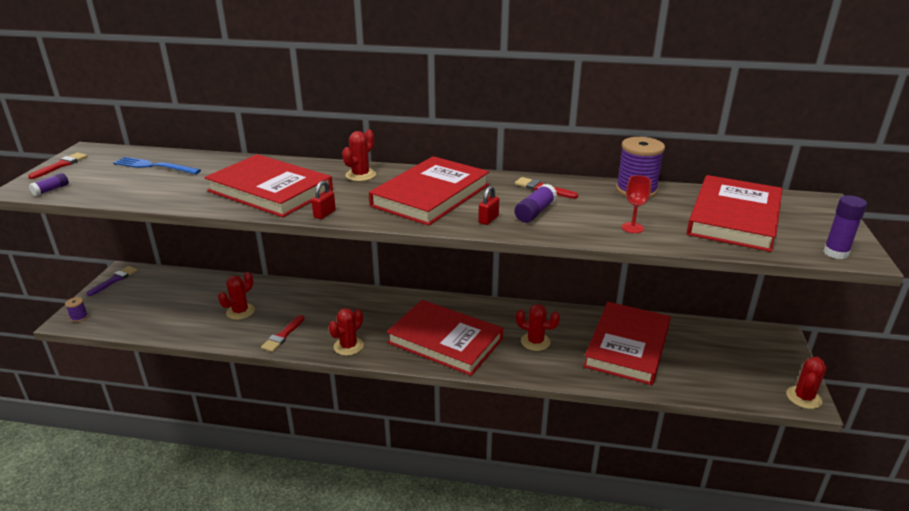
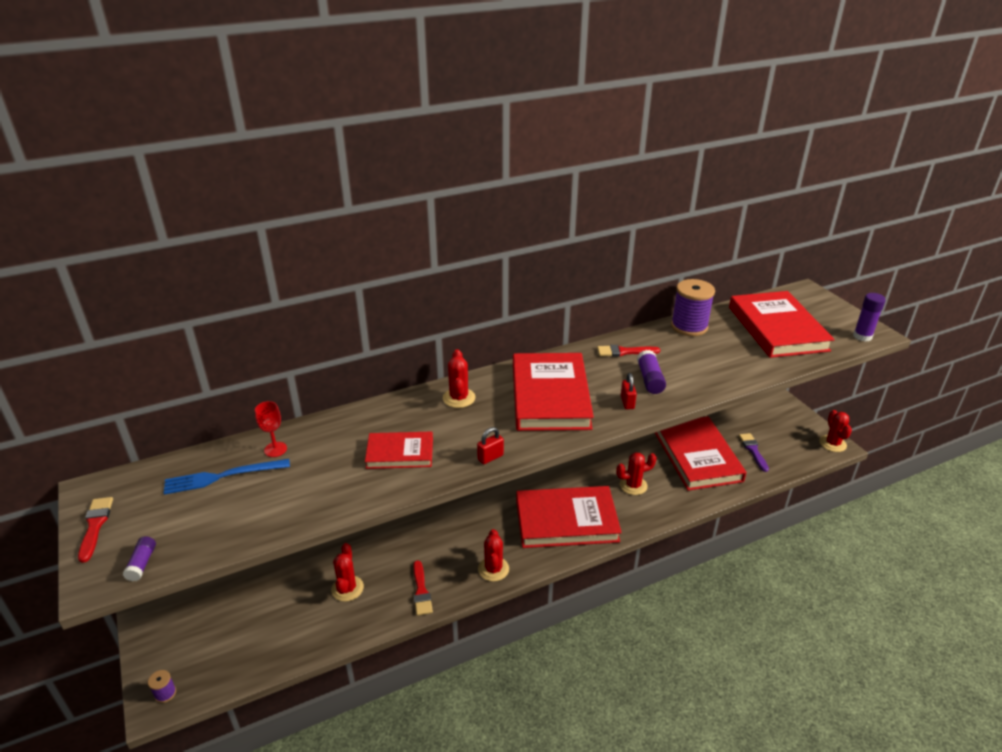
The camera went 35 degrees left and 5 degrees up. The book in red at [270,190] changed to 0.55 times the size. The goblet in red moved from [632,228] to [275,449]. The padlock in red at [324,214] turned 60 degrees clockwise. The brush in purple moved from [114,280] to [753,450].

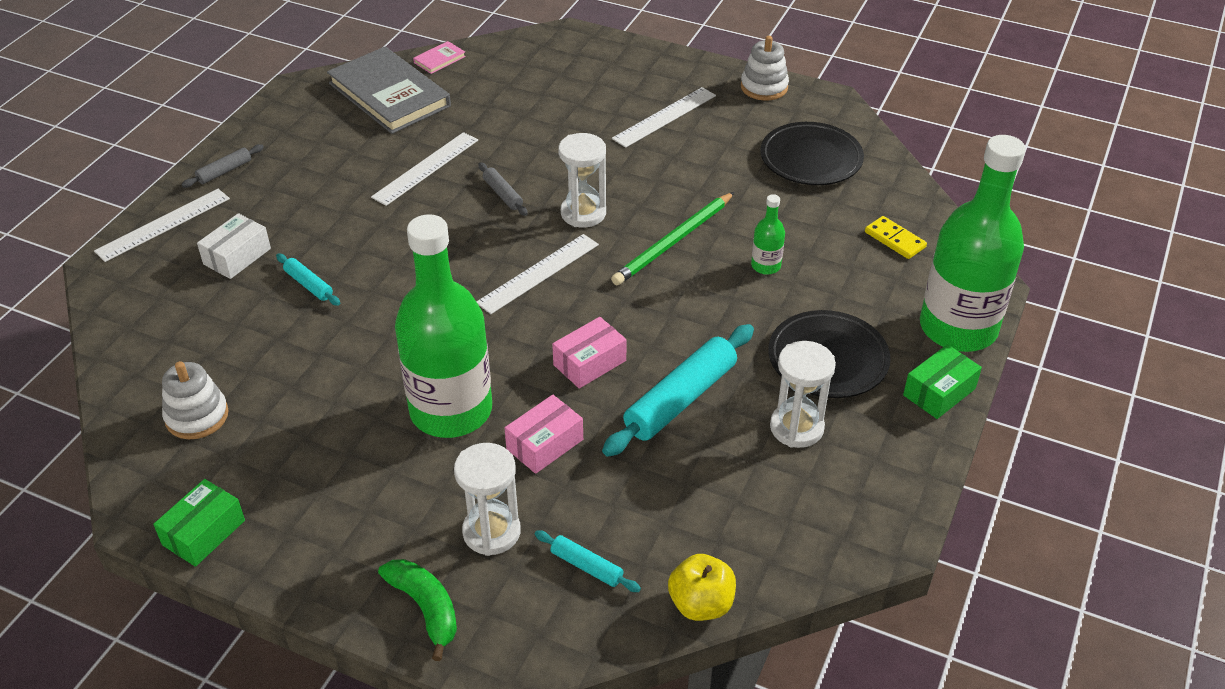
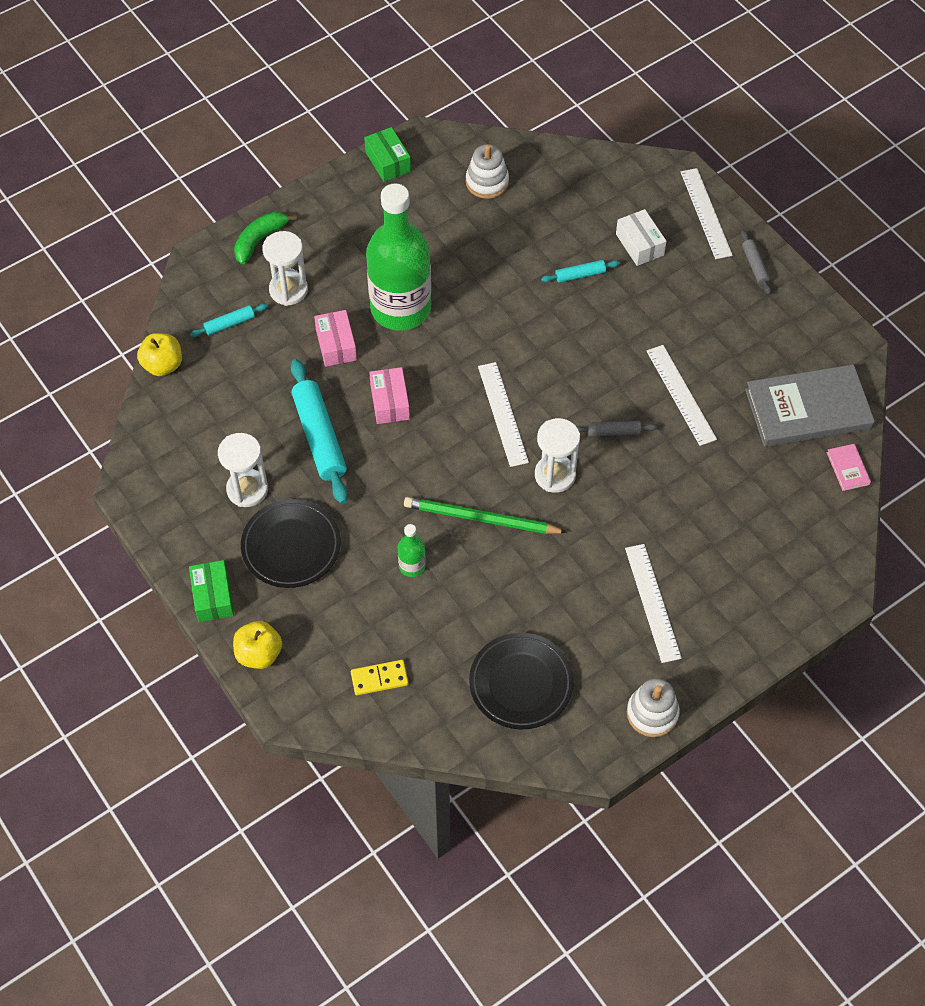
The camera went 120 degrees right and 15 degrees up. The bottle in green at [958,328] was replaced by the apple in yellow at [259,654]. The pencil in green at [673,242] turned 60 degrees counterclockwise. The banana in green at [425,608] turned 135 degrees clockwise.

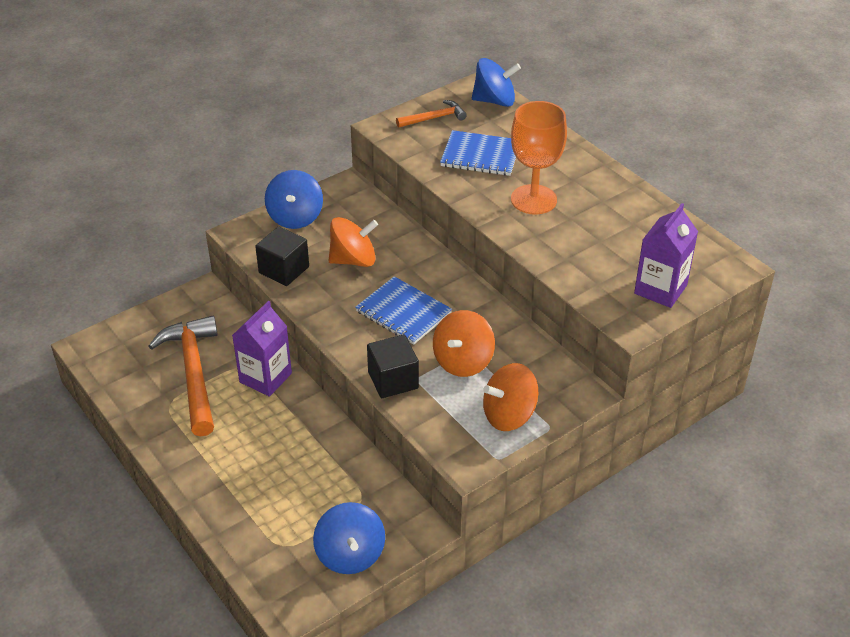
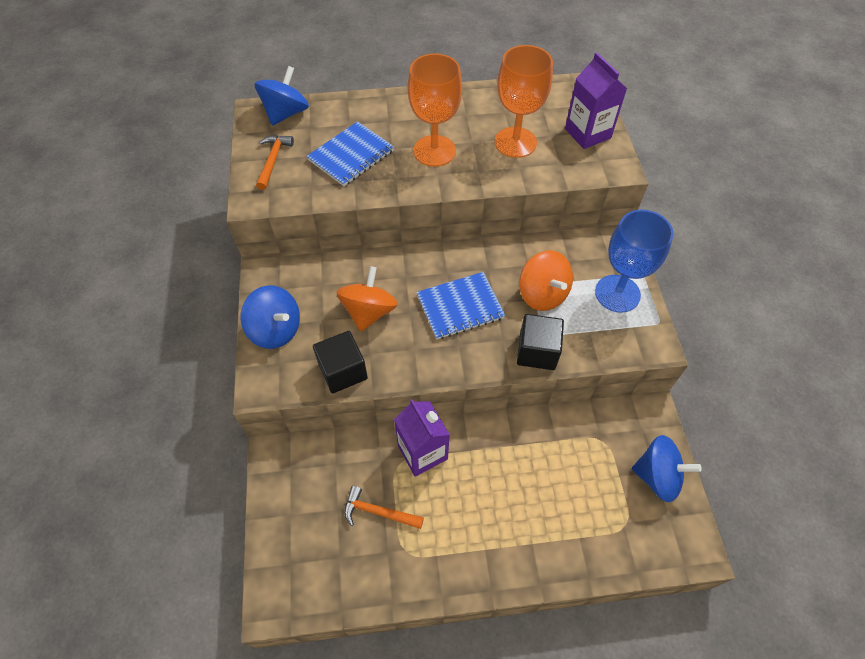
The camera went 60 degrees left and 15 degrees up. The hammer in orange at [194,373] changed to 0.51 times the size. The spinning top in orange at [509,415] was replaced by the goblet in blue at [617,293]. The goblet in orange at [515,142] appeared.

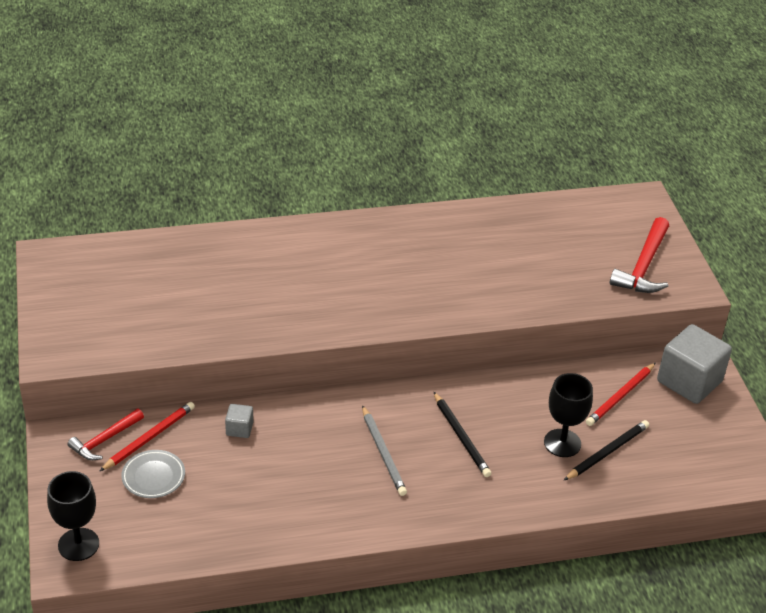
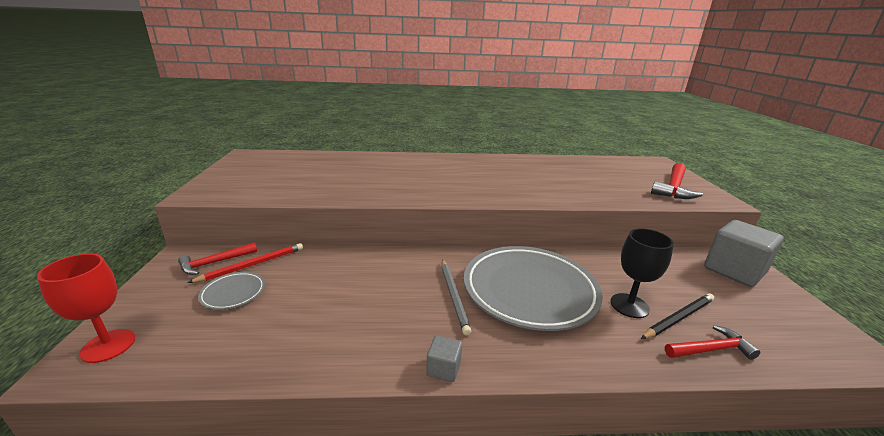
The camera went 10 degrees right and 15 degrees down. The pencil in red at [620,396] disappeared. The pencil in black at [461,437] was replaced by the plate in grey at [529,291]. The cube in grey moved from [239,429] to [443,368]. The goblet in black at [78,544] became the goblet in red at [108,345]. The hammer in red at [710,349] appeared.

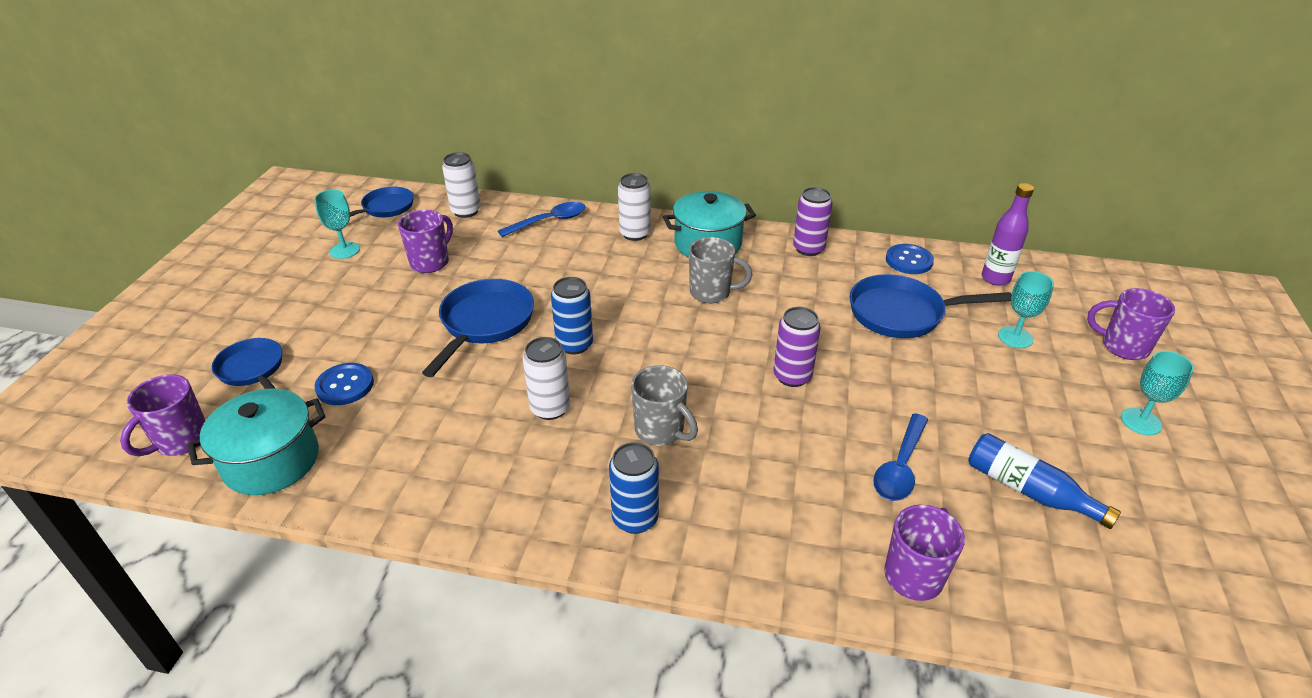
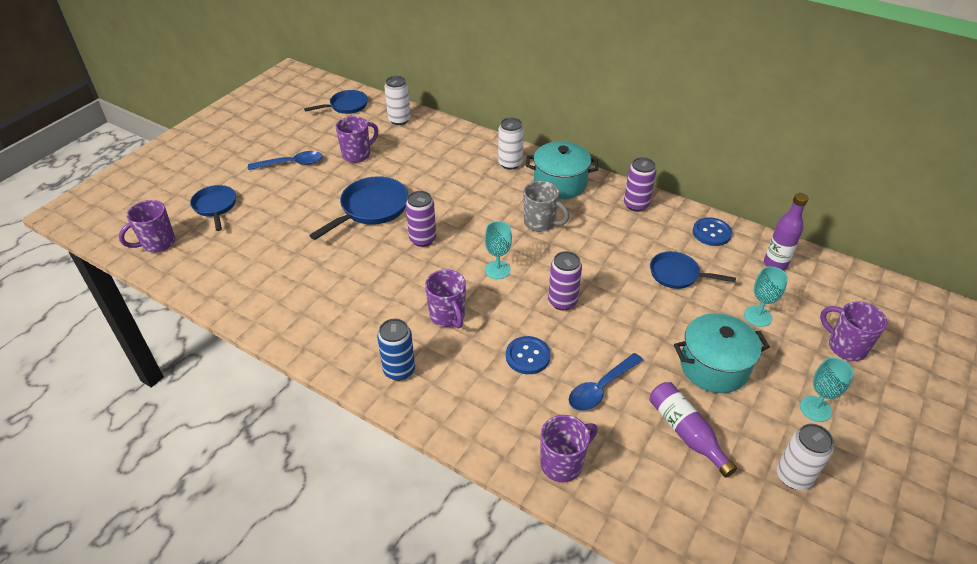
The camera went 20 degrees right and 5 degrees up. The goblet in turquoise moved from [345,250] to [497,270]. The spoon in blue moved from [549,221] to [292,164]. The pan in blue at [902,314] changed to 0.66 times the size. The can in blue at [574,345] became the can in purple at [422,239]. The can in white moved from [550,408] to [793,476]. The button in blue moved from [345,386] to [527,356]. The mug in grey at [661,431] became the mug in purple at [448,316]. The pot in turquoise moved from [271,461] to [714,366]. The bottle in blue at [1028,490] became the bottle in purple at [686,432].

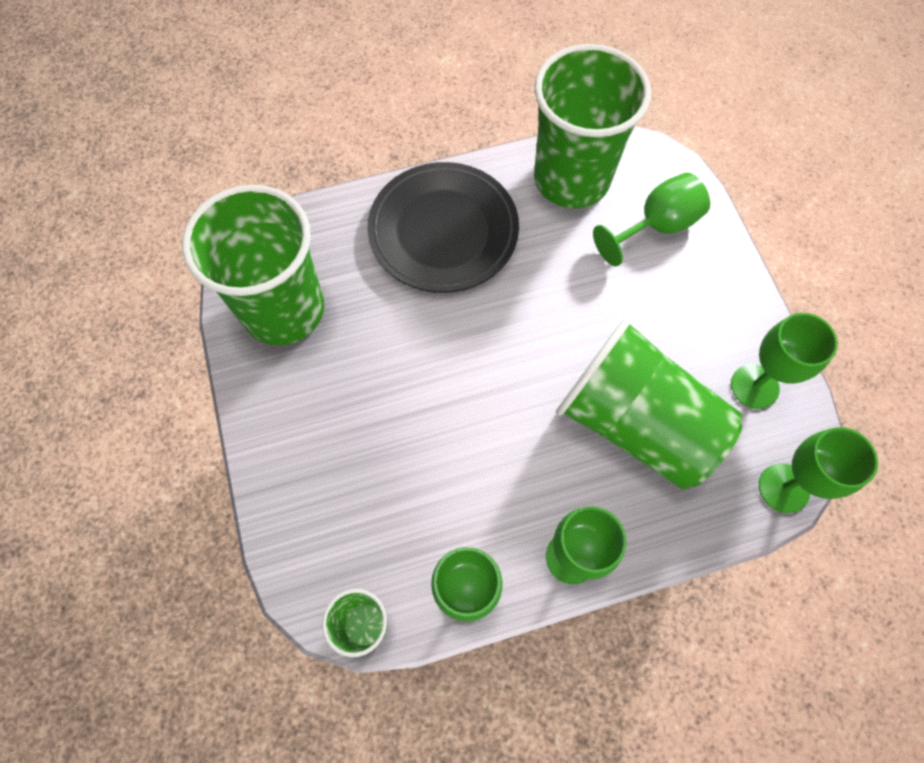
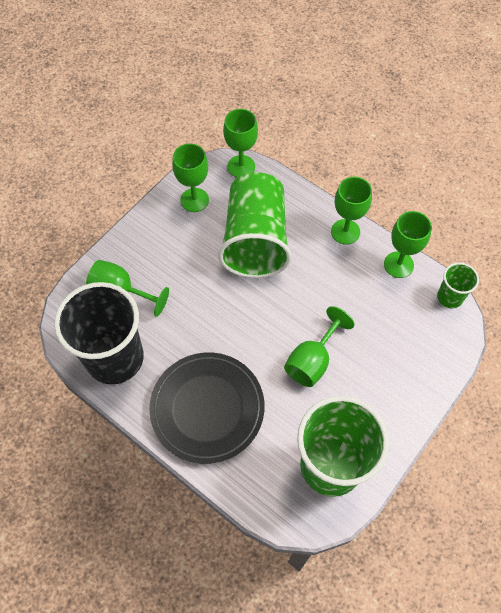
The camera went 125 degrees left and 5 degrees down. The cup in green at [571,179] became the cup in black at [115,358]. The goblet in green at [312,361] appeared.

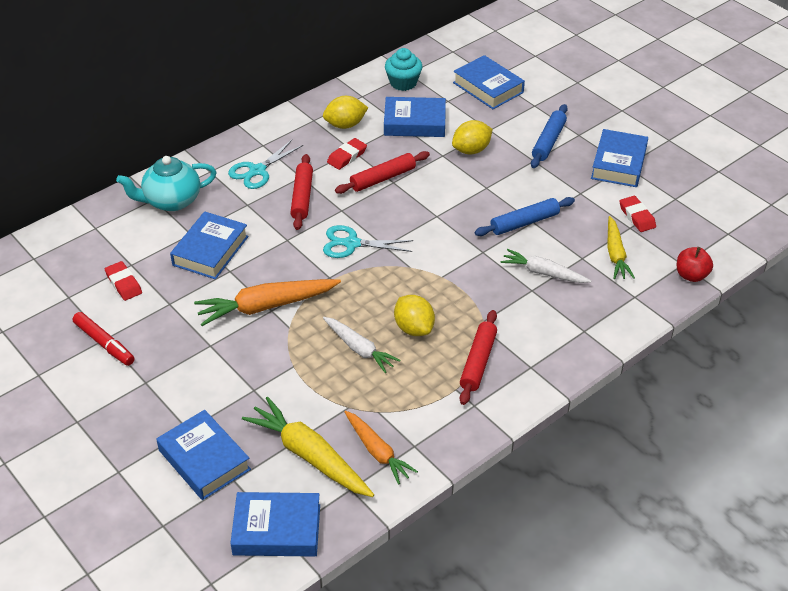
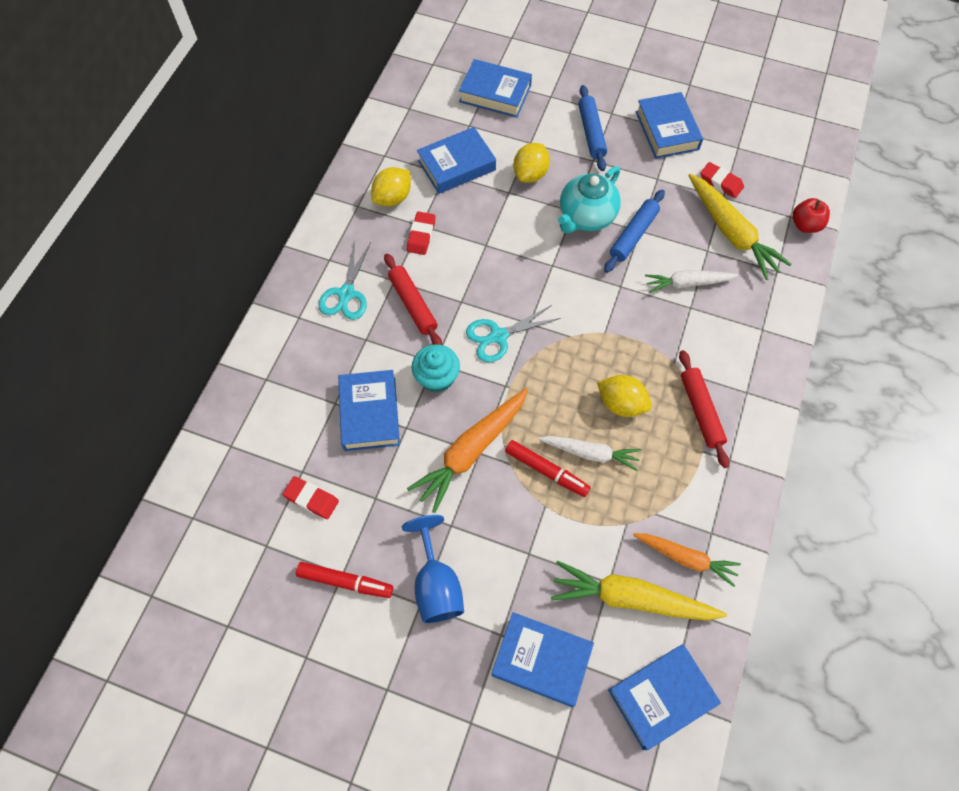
The camera went 30 degrees left and 20 degrees up. The cupcake in turquoise moved from [403,83] to [437,377]. The rolling pin in red at [382,178] disappeared. The teapot in turquoise moved from [171,201] to [586,217]. The carrot in yellow at [615,254] changed to 1.55 times the size. The marker in red at [546,471] appeared. The goblet in blue at [436,584] appeared.

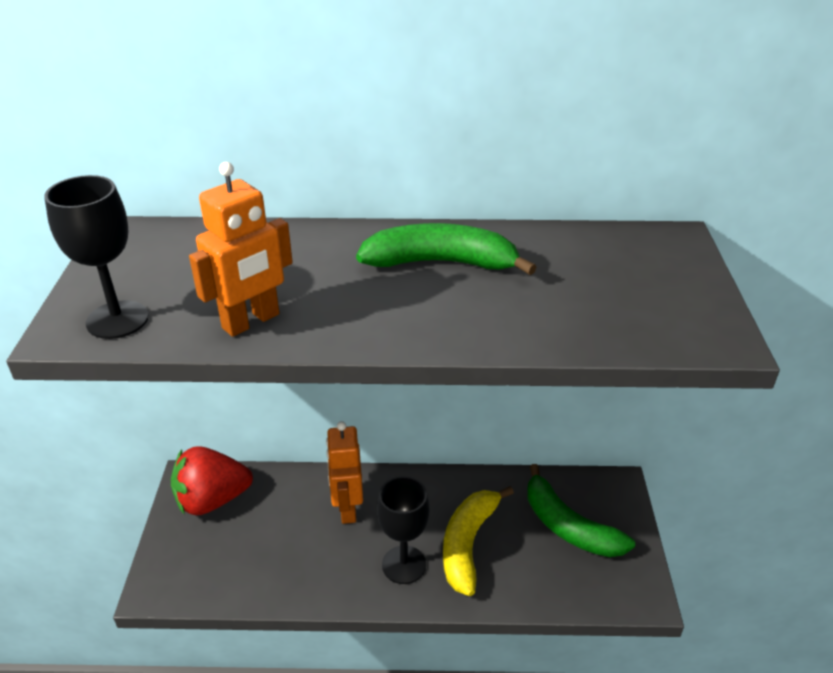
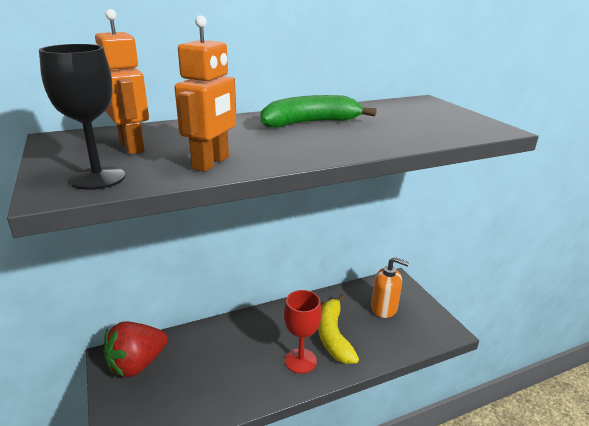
The camera went 25 degrees left and 10 degrees down. The robot in orange moved from [347,508] to [131,147]. The banana in green at [568,526] was replaced by the soap dispenser in orange at [384,308]. The goblet in black at [404,564] became the goblet in red at [300,361].

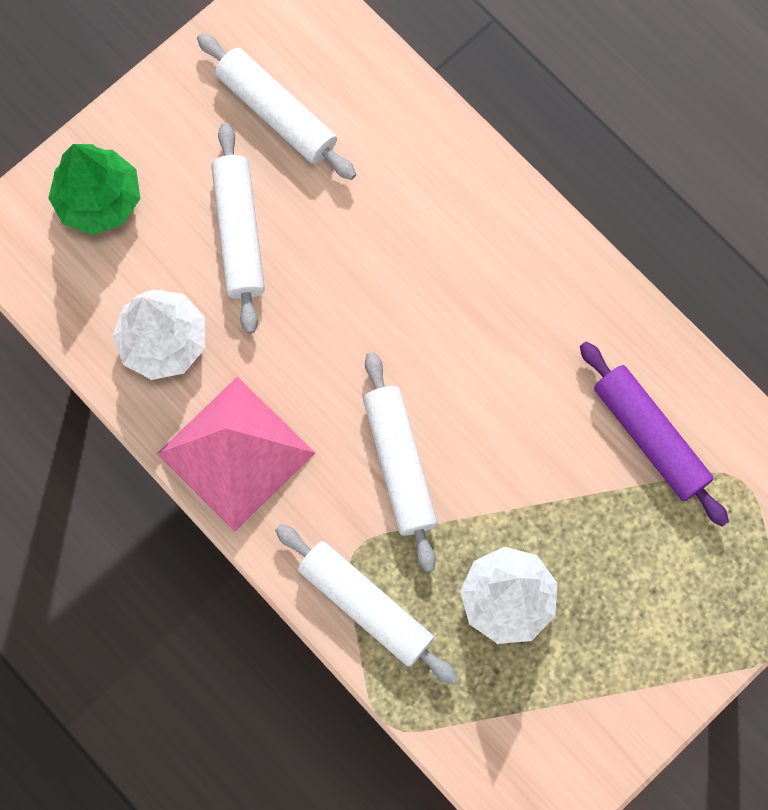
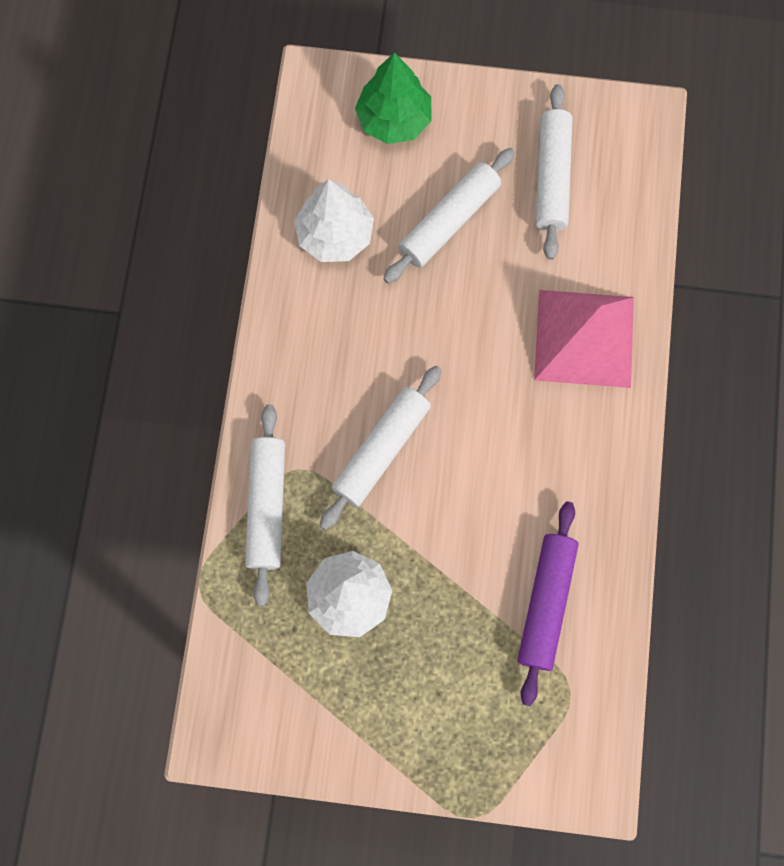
The camera went 50 degrees right and 0 degrees up. The pyramid in pink moved from [235,453] to [584,338].

